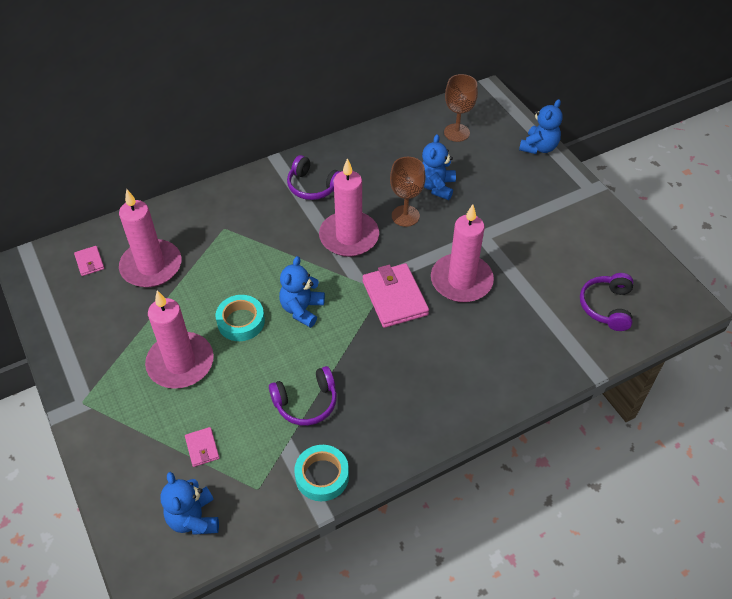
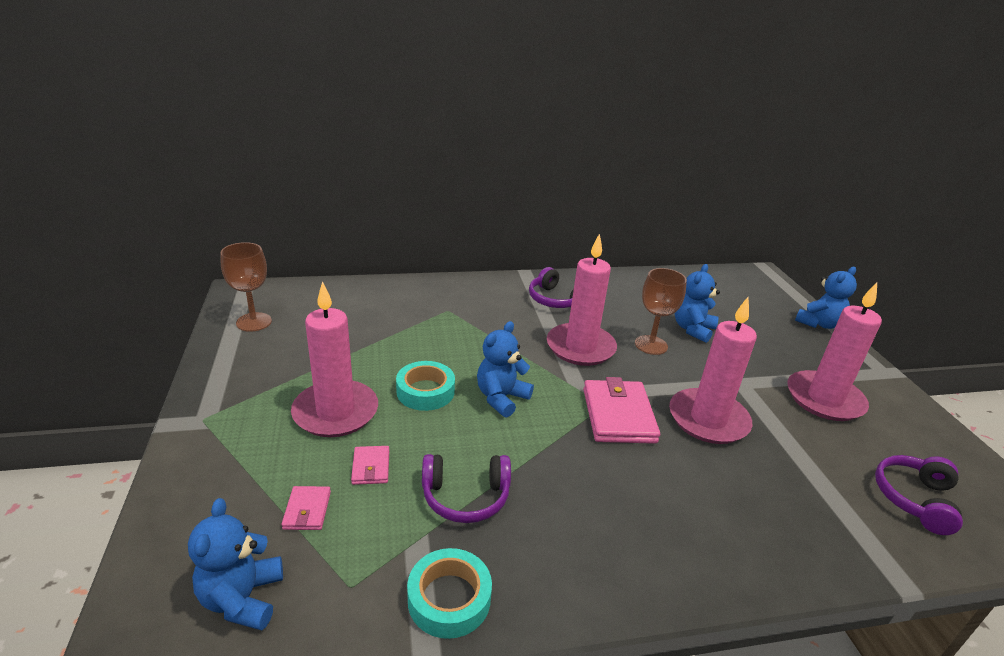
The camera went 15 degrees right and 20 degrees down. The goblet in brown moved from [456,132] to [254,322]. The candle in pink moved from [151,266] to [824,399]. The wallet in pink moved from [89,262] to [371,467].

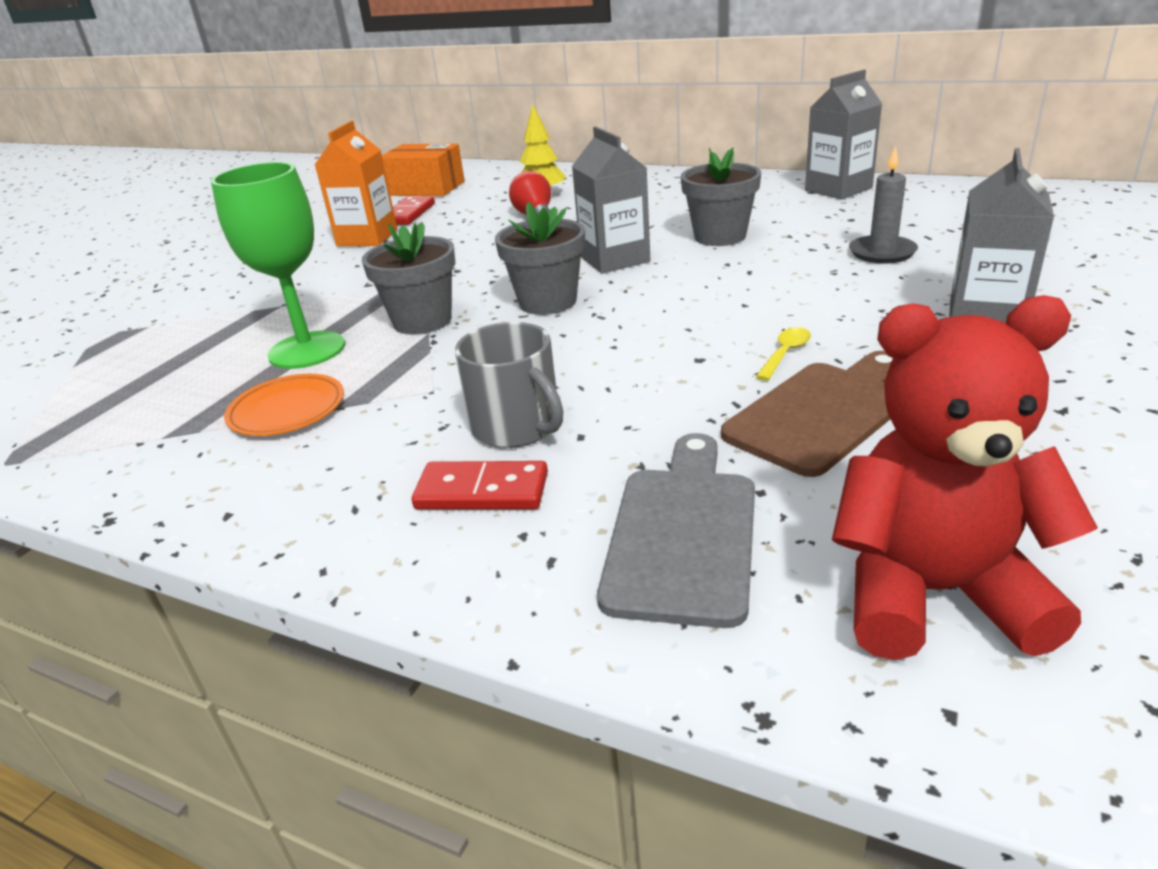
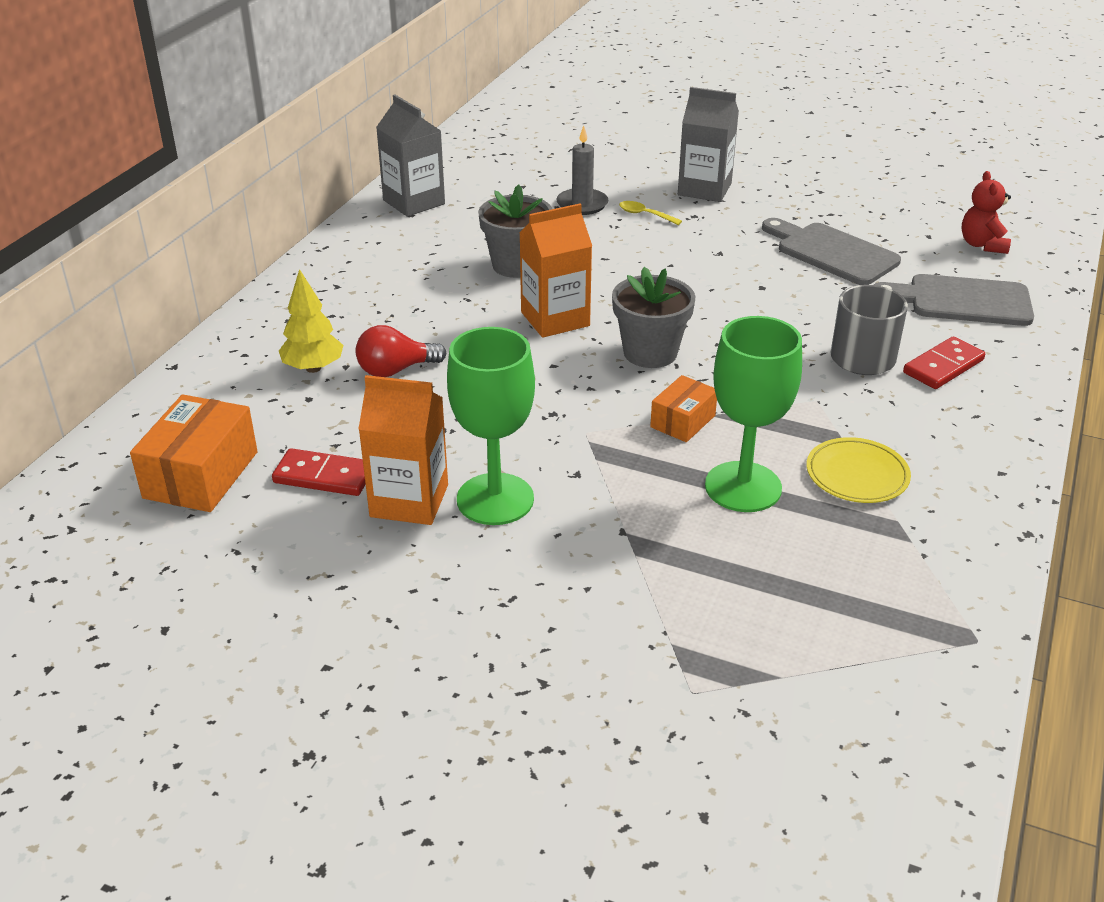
The camera went 95 degrees left and 5 degrees up. The carton in grey at [614,259] became the carton in orange at [555,319]. The flower pot in grey at [422,321] was replaced by the box in orange at [683,421]. The teddy bear in red at [933,593] changed to 0.54 times the size. The spoon in yellow moved from [785,354] to [645,215]. The cutting board in brown at [821,413] became the cutting board in grey at [832,252]. The plate in orange at [287,410] became the plate in yellow at [857,475]. The domino in red at [482,491] turned 45 degrees clockwise. The goblet in green at [495,499] appeared.

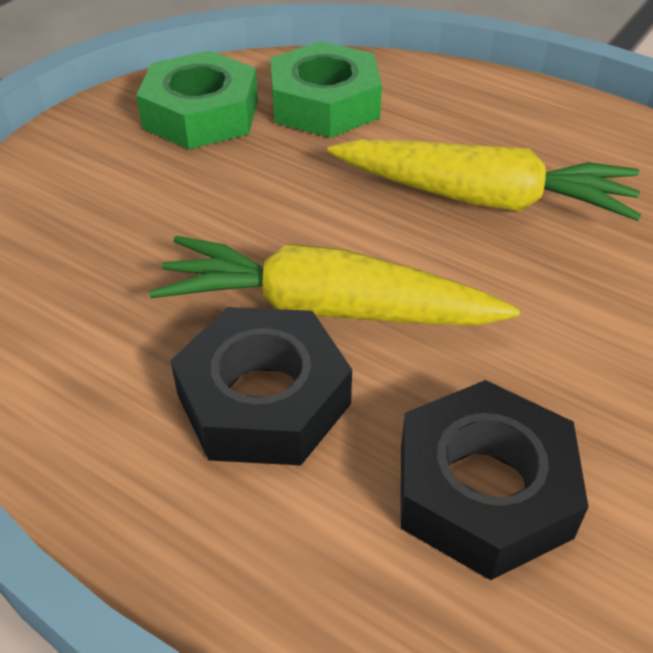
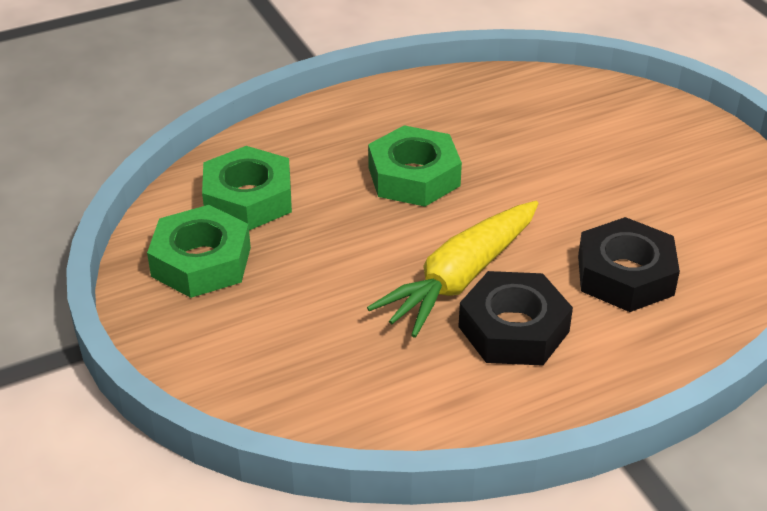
The camera went 60 degrees left and 5 degrees down. The carrot in yellow at [483,198] was replaced by the nut in green at [414,176].

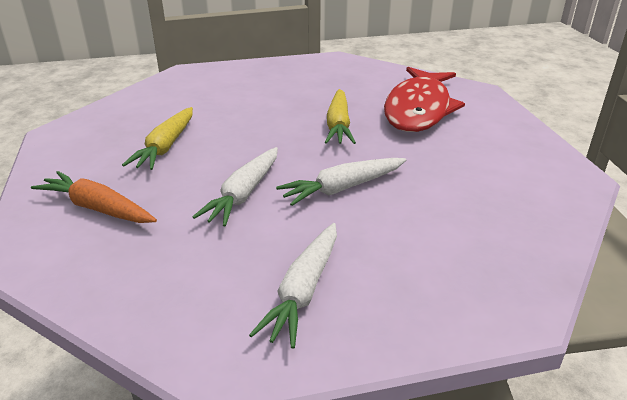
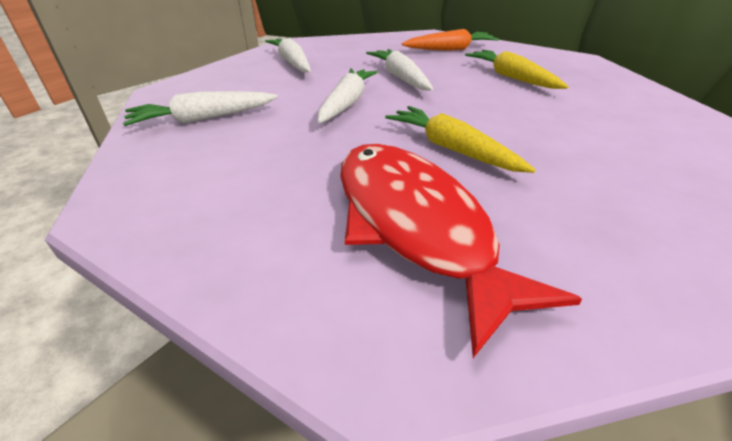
The camera went 135 degrees right and 5 degrees up. The carrot in white at [203,119] appeared.

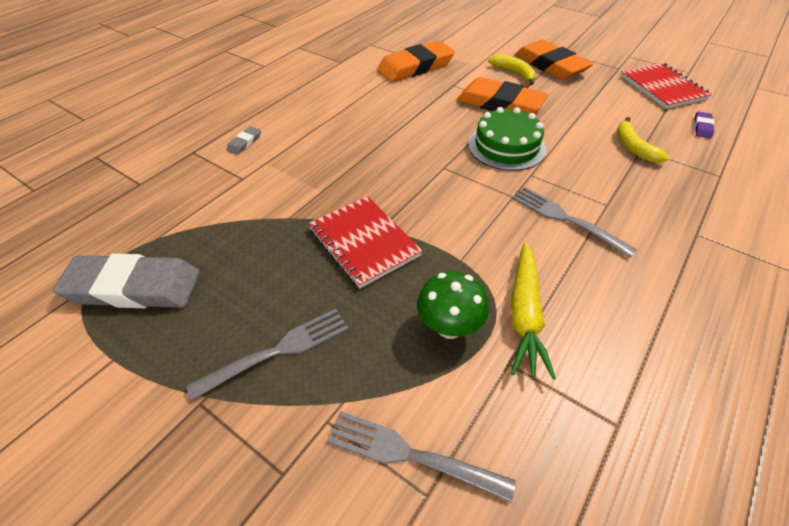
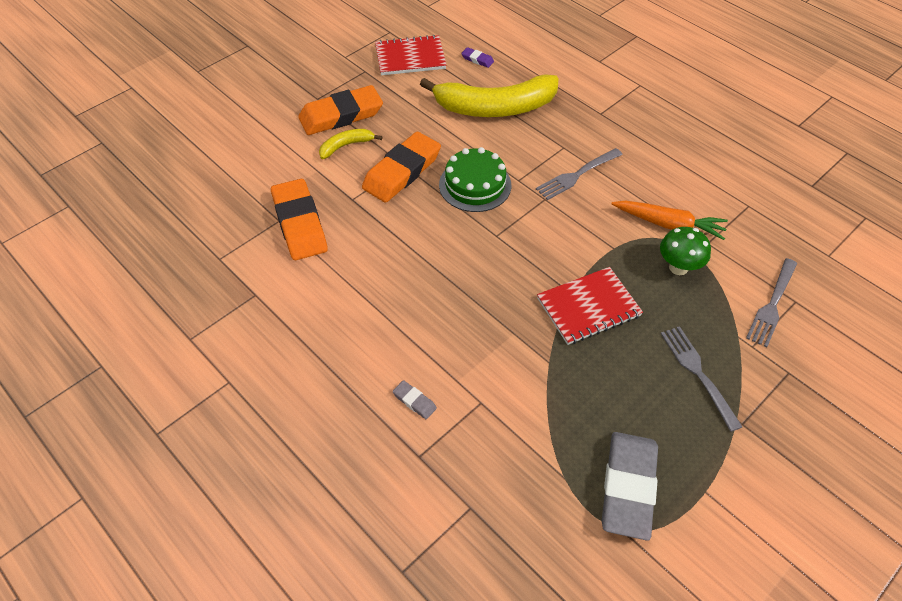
The camera went 80 degrees left and 5 degrees up. The banana in yellow at [634,147] changed to 2.20 times the size. The carrot in yellow at [525,315] became the carrot in orange at [669,224].

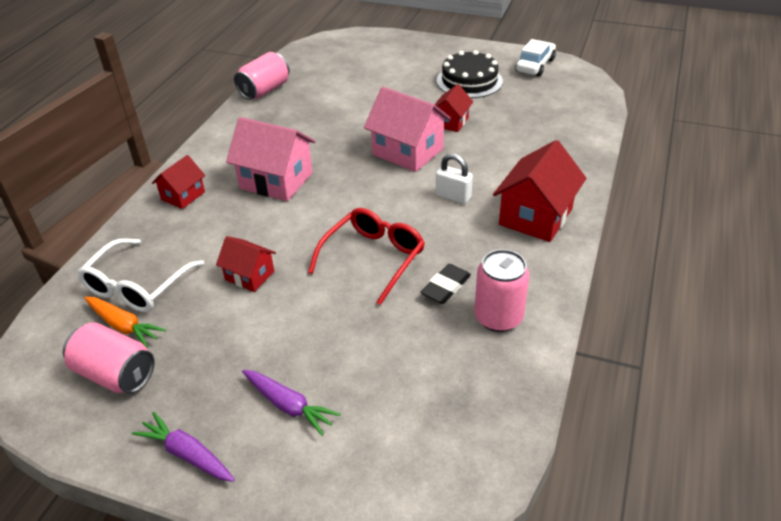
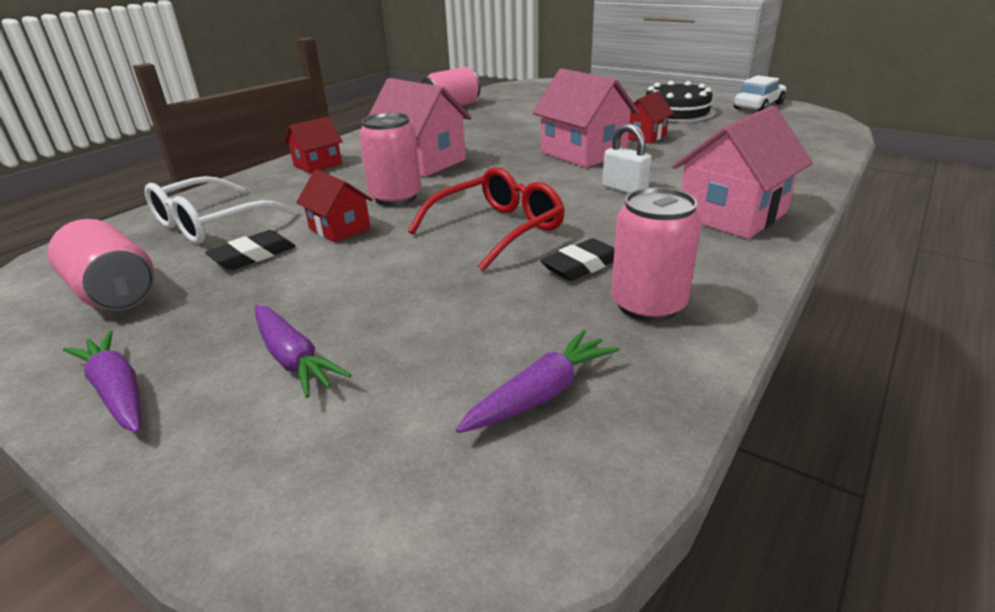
The camera went 15 degrees right and 10 degrees down. The house in red at [535,216] became the house in pink at [732,215]. The carrot in orange at [123,326] disappeared. The can in pink at [396,197] appeared. The eraser in black at [253,256] appeared. The carrot in purple at [541,394] appeared.

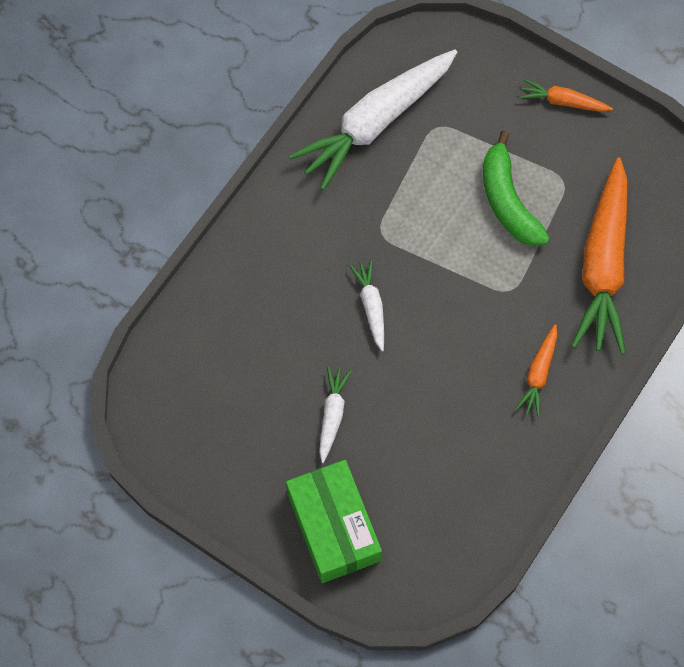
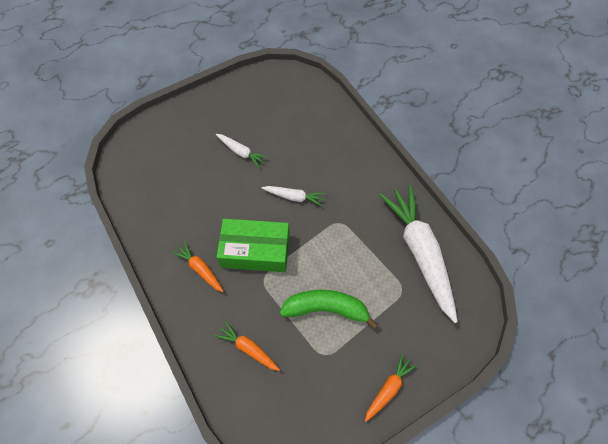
The camera went 115 degrees right and 5 degrees down. The carrot in orange at [603,266] changed to 0.46 times the size. The box in green moved from [333,526] to [255,251].

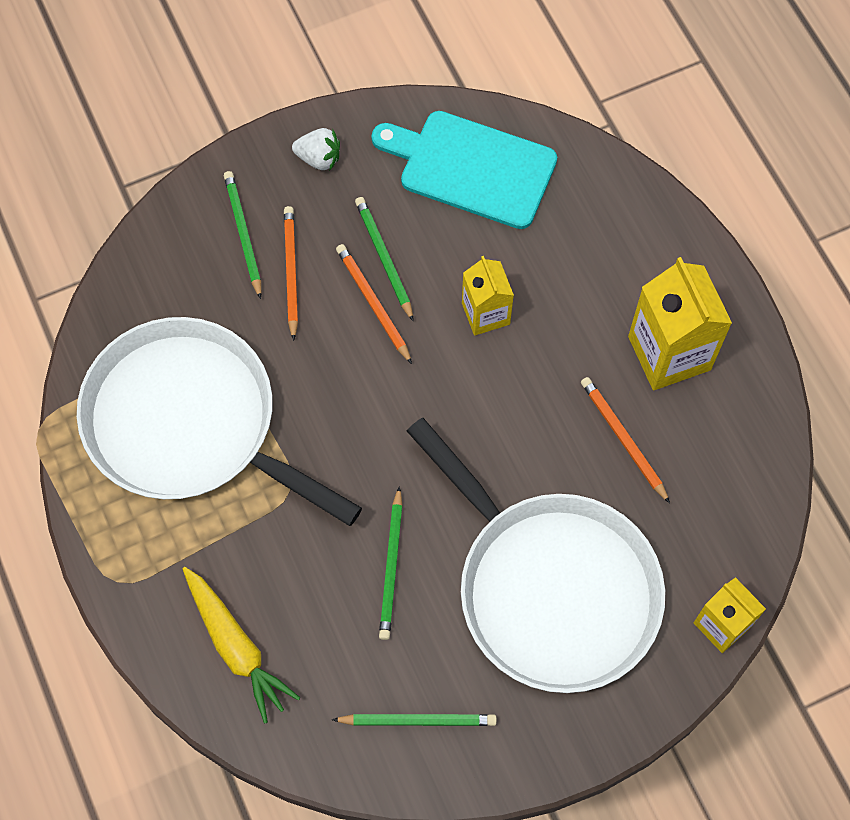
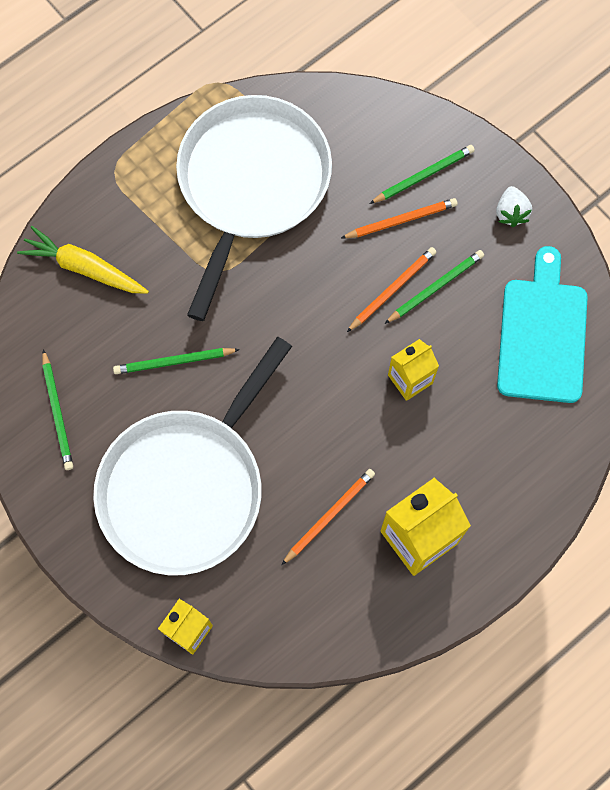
The camera went 75 degrees right and 5 degrees up. The carrot in yellow at [236,647] turned 75 degrees clockwise.

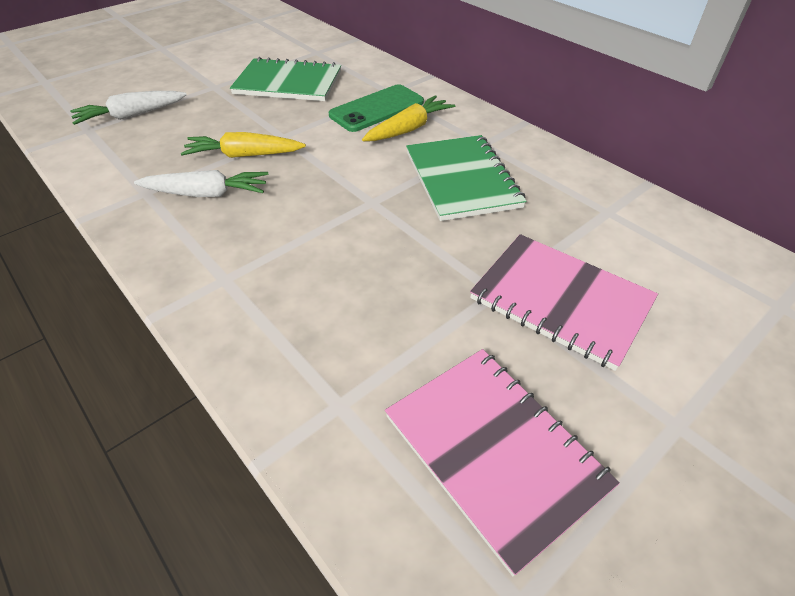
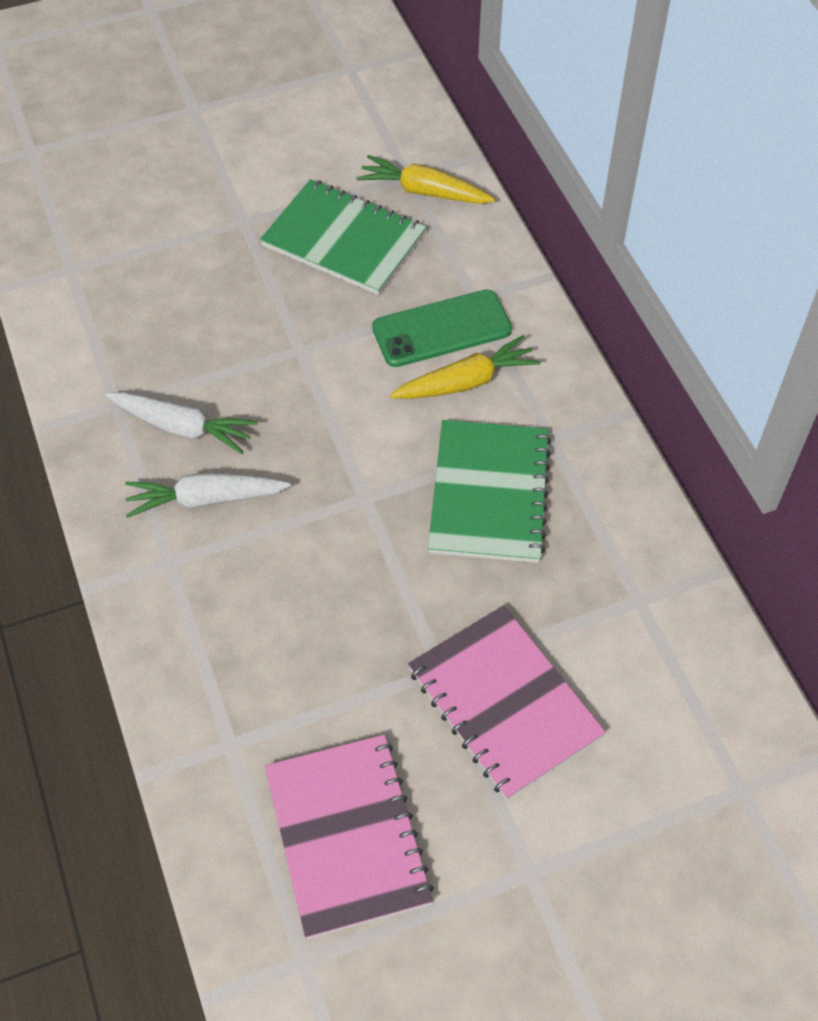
The camera went 20 degrees right and 10 degrees up. The carrot in white moved from [131,115] to [205,499]. The carrot in yellow moved from [244,155] to [424,191].

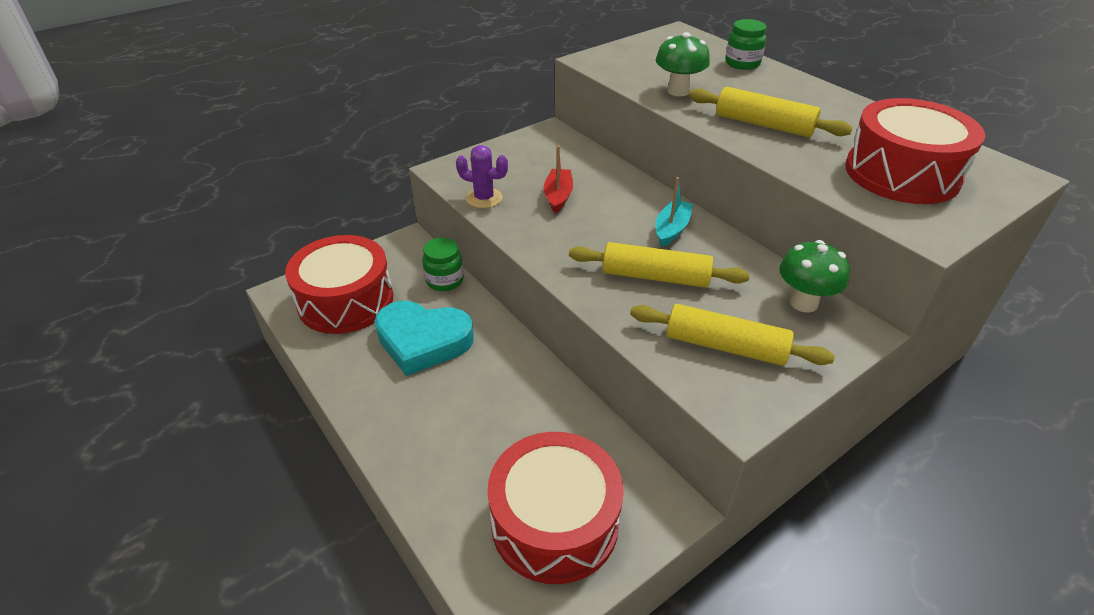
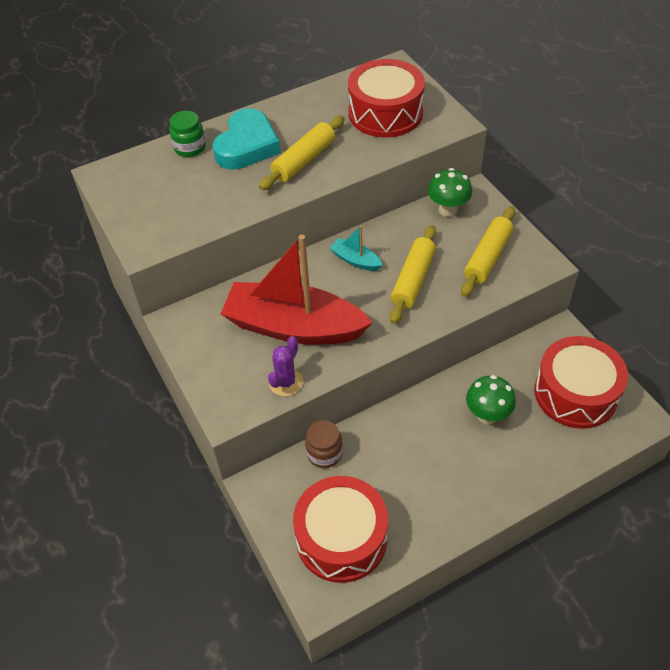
The camera went 80 degrees left and 10 degrees up. The mushroom in green moved from [678,91] to [487,415]. The boat in red at [558,196] changed to 2.42 times the size. The jar in green at [444,280] became the jar in brown at [324,453]. The heart in turquoise moved from [423,341] to [247,145].

